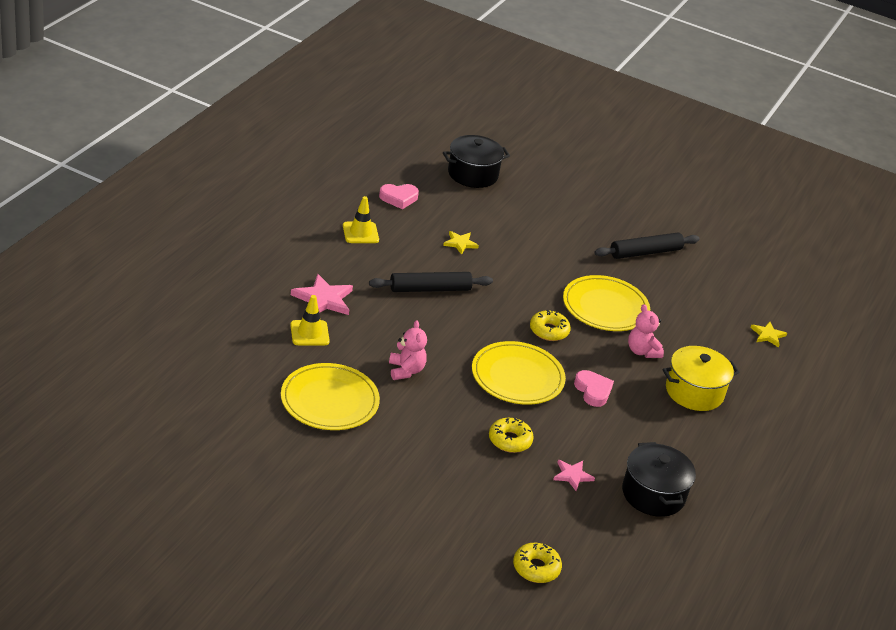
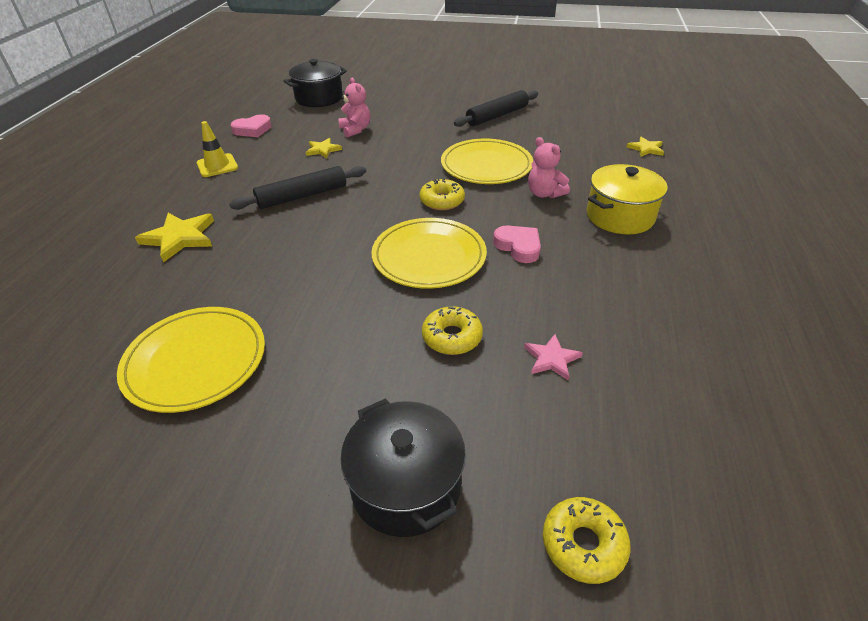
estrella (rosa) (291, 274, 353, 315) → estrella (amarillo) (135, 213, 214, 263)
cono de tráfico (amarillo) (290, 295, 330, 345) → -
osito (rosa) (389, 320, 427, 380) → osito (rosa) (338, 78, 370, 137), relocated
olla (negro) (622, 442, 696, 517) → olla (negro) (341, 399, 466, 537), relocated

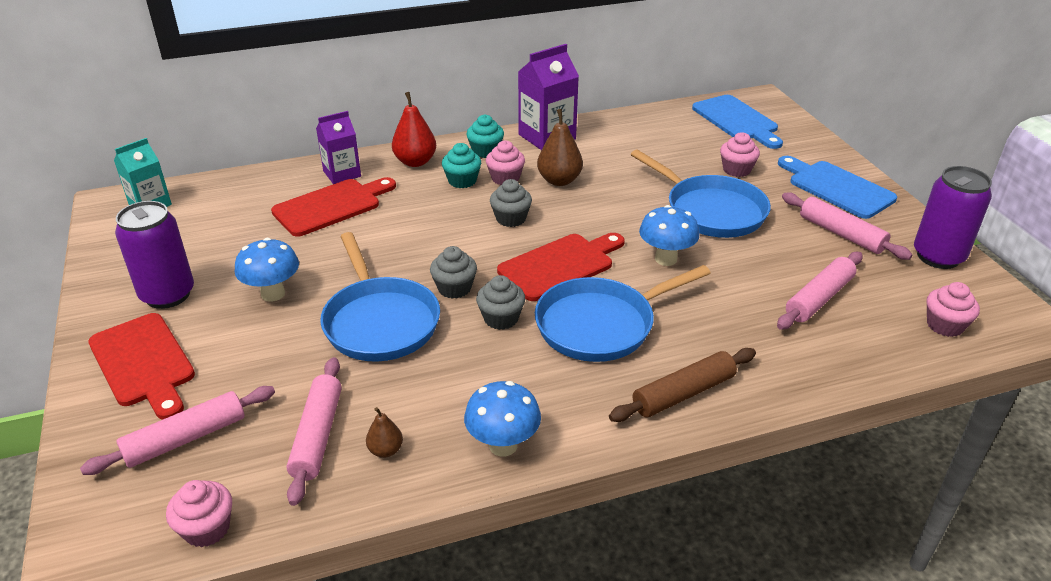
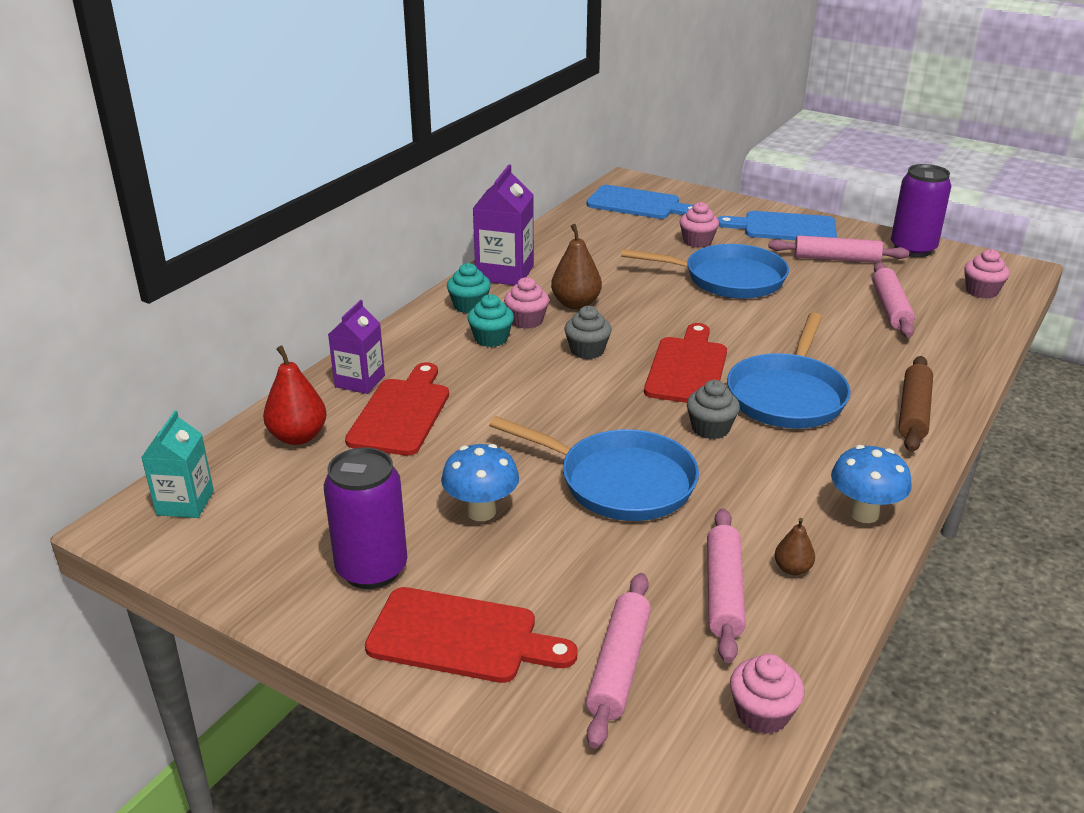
pera (rojo) (392, 92, 436, 167) → pera (rojo) (263, 345, 327, 445), relocated
seta (azul) (639, 205, 699, 266) → -
magdalena (gris) (430, 246, 477, 299) → -
rodillo (rosa) (287, 357, 342, 506) → rodillo (rosa) (707, 508, 746, 663), 45 degrees clockwise

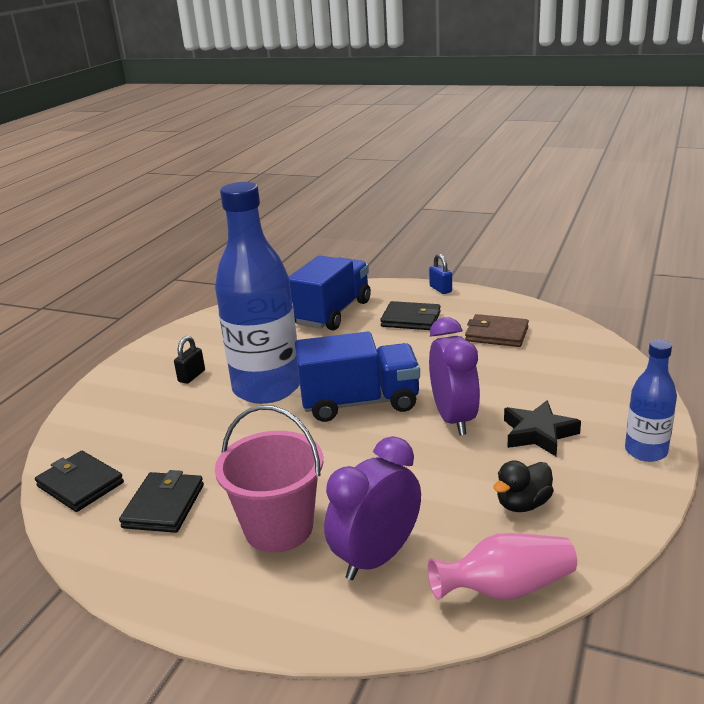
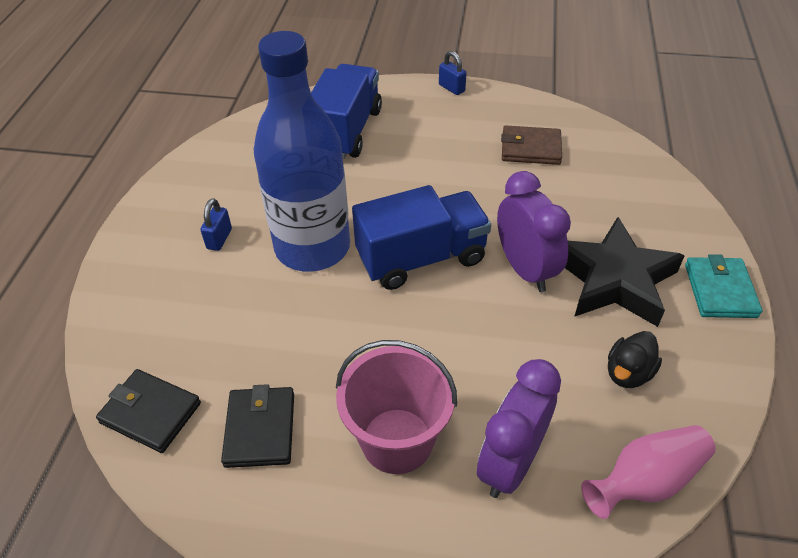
cartera (negro) (380, 301, 441, 330) → -
candado (negro) (174, 336, 205, 384) → candado (azul) (201, 198, 232, 251)
botella (azul) (625, 339, 677, 462) → cartera (turquesa) (685, 254, 762, 318)
estrella (negro) (504, 400, 581, 456) → estrella (negro) (565, 217, 685, 327), x1.63

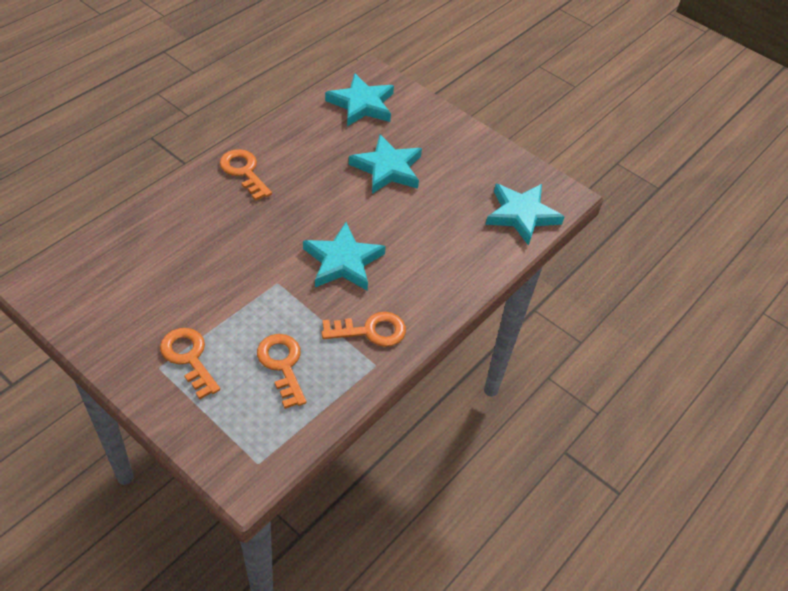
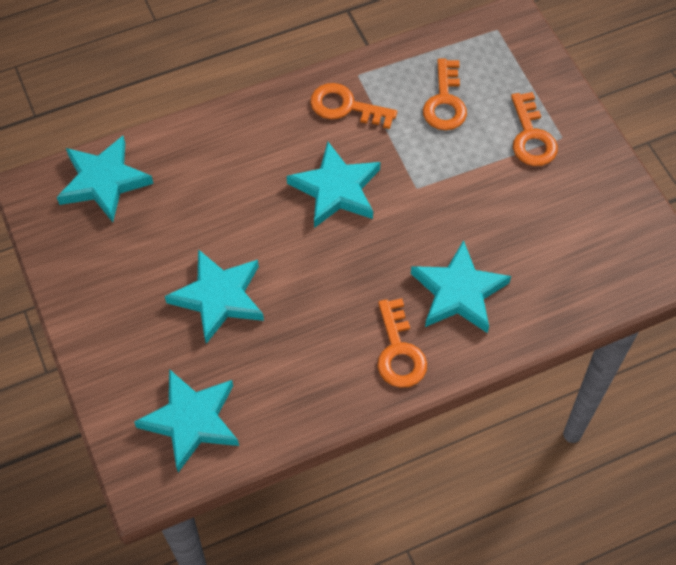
- → estrella (turquesa) (411, 240, 511, 333)

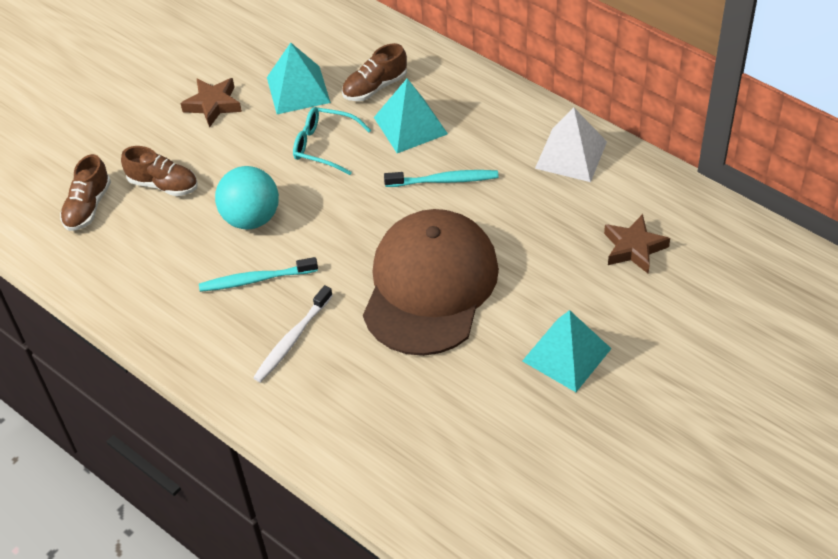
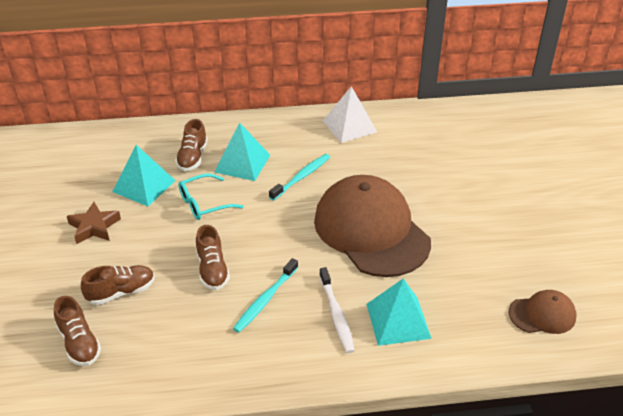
pelota (turquesa) (215, 166, 279, 229) → zapato (marrón) (196, 225, 230, 290)
estrella (marrón) (604, 214, 670, 273) → -
pirámide (turquesa) (522, 310, 611, 392) → pirámide (turquesa) (366, 278, 432, 346), relocated
- → gorra (marrón) (508, 290, 576, 334)

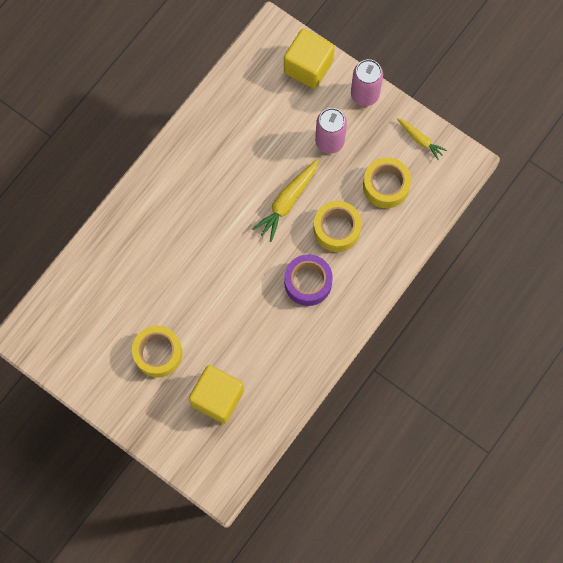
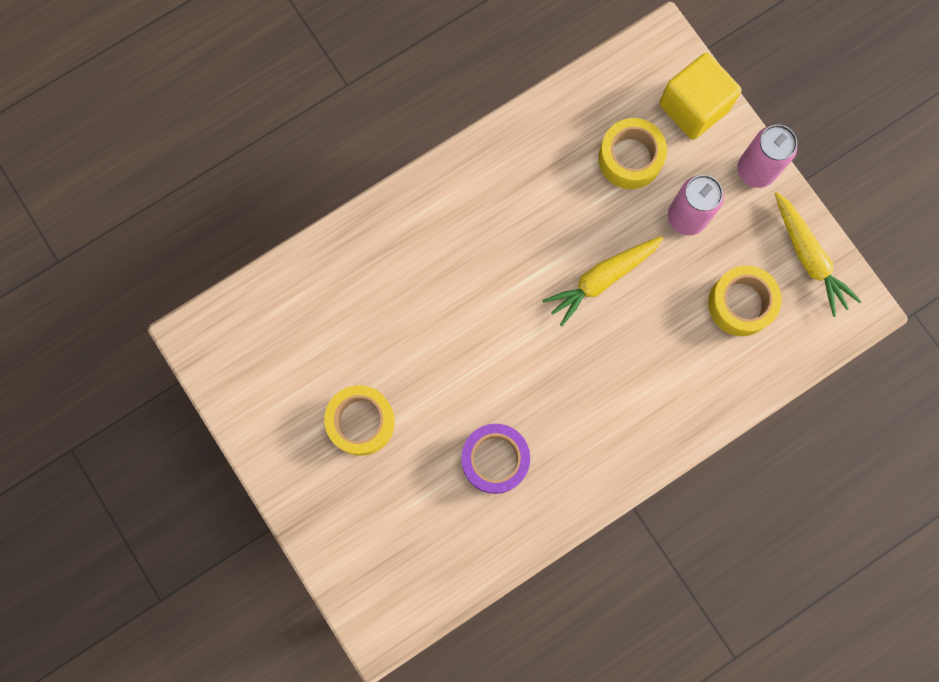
zanahoria (amarillo) (397, 118, 447, 160) → zanahoria (amarillo) (775, 192, 862, 317), x1.62
cinta adhesiva (amarillo) (314, 201, 362, 252) → cinta adhesiva (amarillo) (598, 118, 667, 189), relocated
cinta adhesiva (morado) (284, 254, 333, 306) → cinta adhesiva (morado) (461, 424, 530, 494), relocated
cubo (amarillo) (189, 365, 244, 424) → -

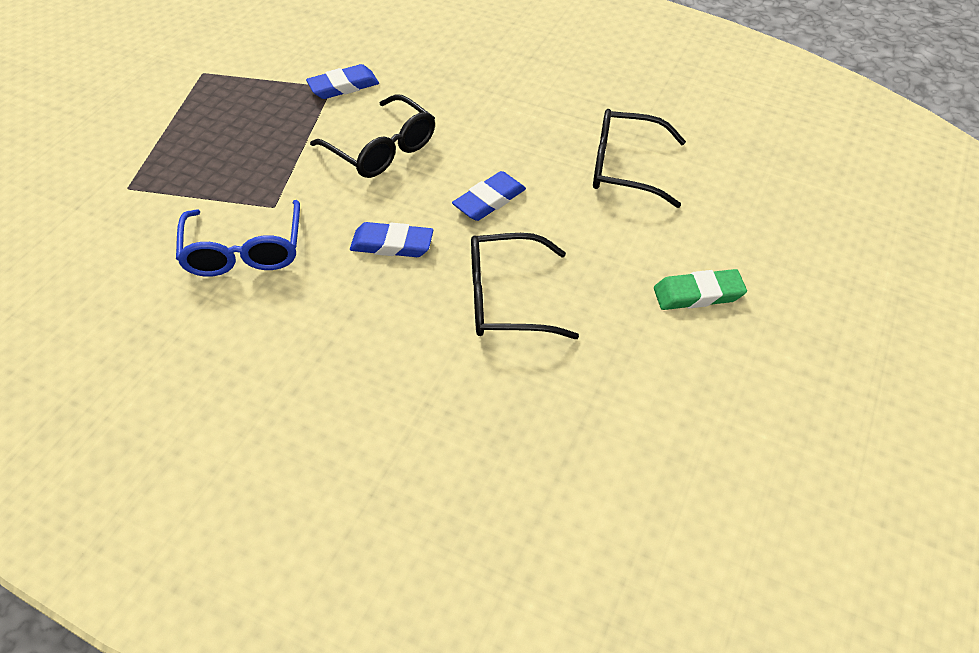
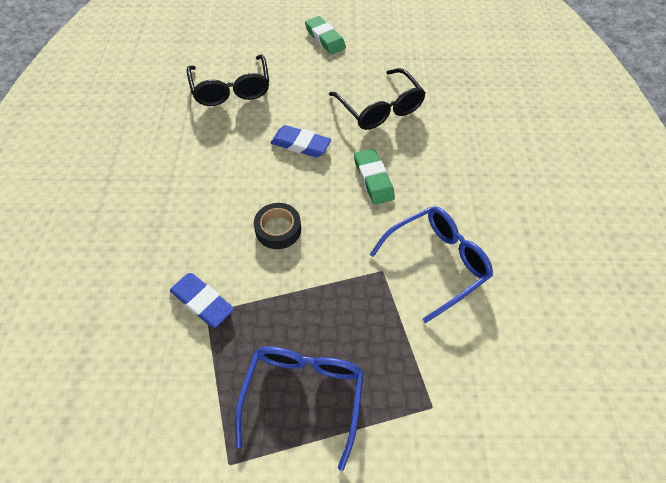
gafas (negro) (310, 94, 435, 178) → cinta adhesiva (negro) (254, 203, 301, 249)
goma de borrar (azul) (350, 222, 434, 257) → goma de borrar (verde) (354, 148, 395, 205)
- → gafas (azul) (235, 346, 364, 471)

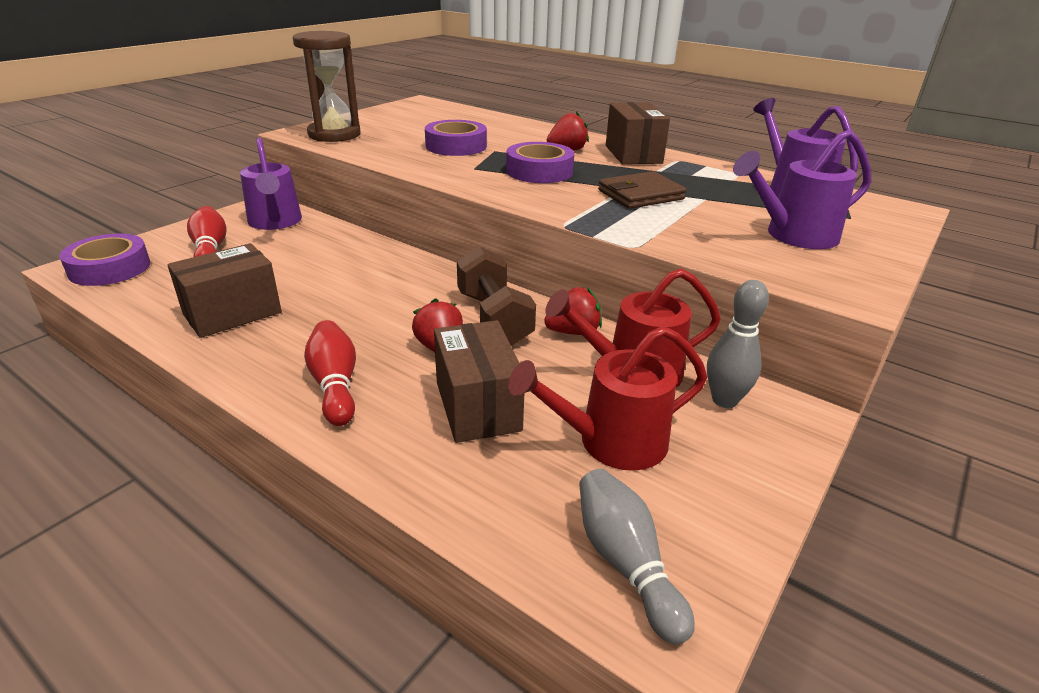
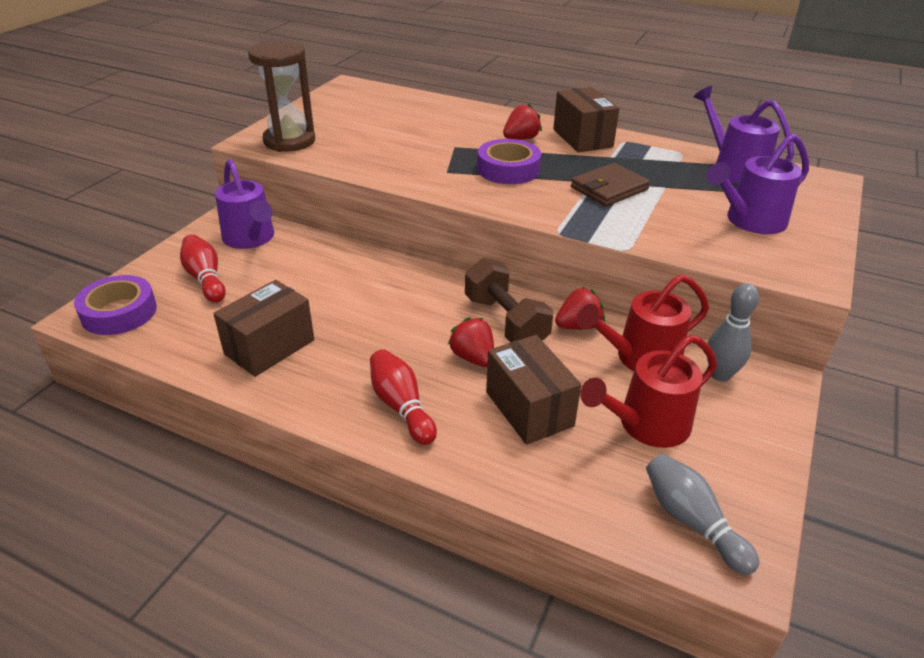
cinta adhesiva (morado) (425, 120, 487, 156) → -

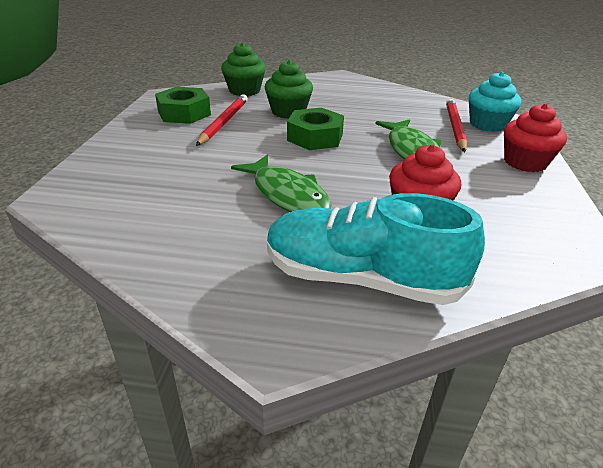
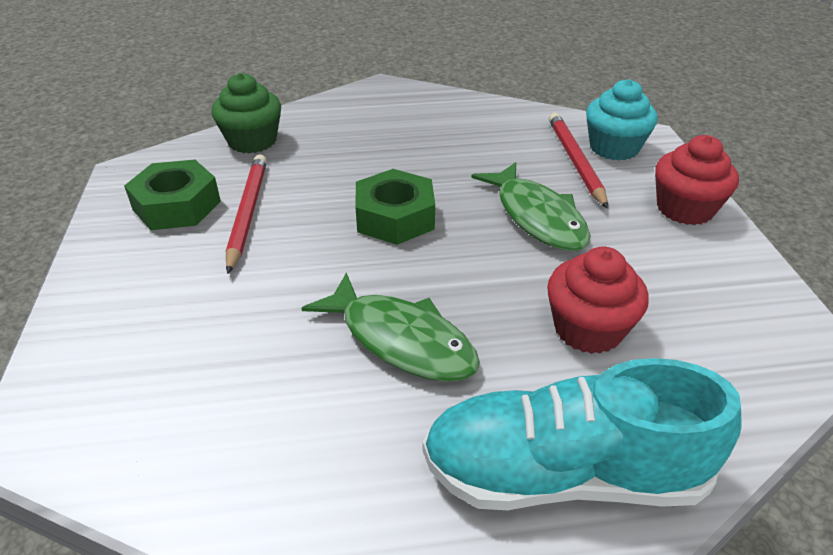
magdalena (verde) (265, 60, 313, 119) → -

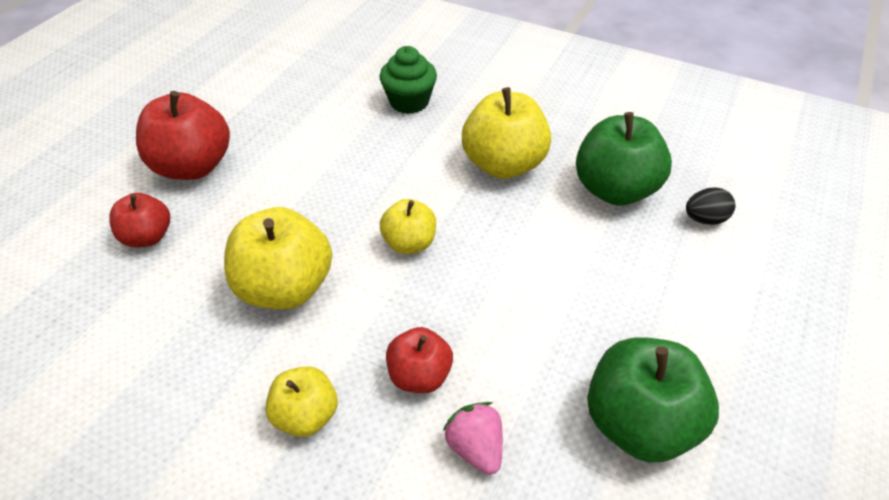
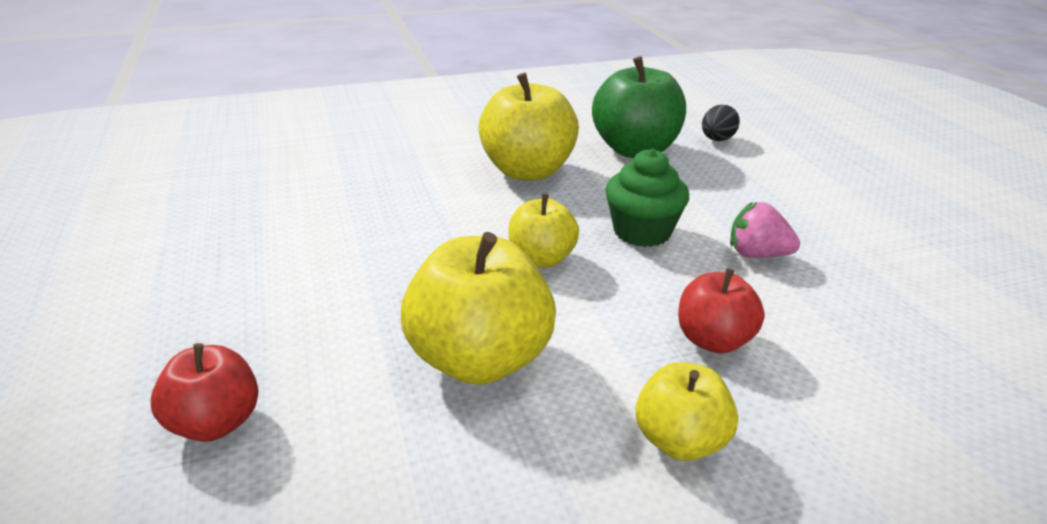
magdalena (verde) (380, 46, 437, 114) → magdalena (verde) (605, 149, 689, 247), relocated
manzana (rojo) (136, 91, 230, 180) → -
manzana (verde) (587, 337, 719, 462) → -
fresa (rosa) (443, 402, 503, 475) → fresa (rosa) (730, 202, 800, 258), relocated

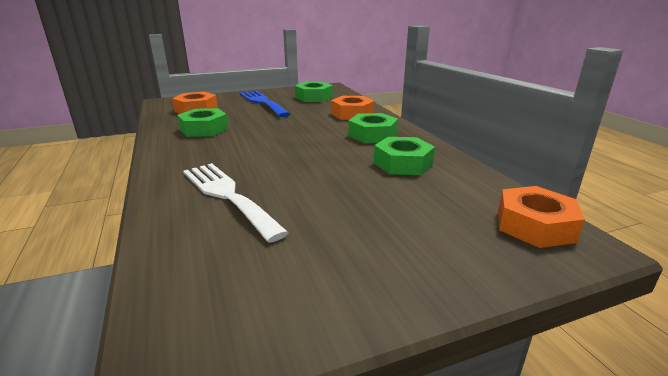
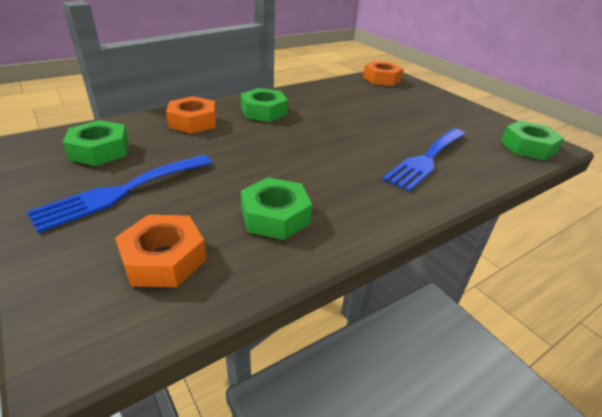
tuerca (verde) (374, 137, 435, 175) → tuerca (verde) (501, 121, 564, 161), relocated
tenedor (blanco) (183, 163, 289, 243) → tenedor (azul) (382, 129, 465, 192)

